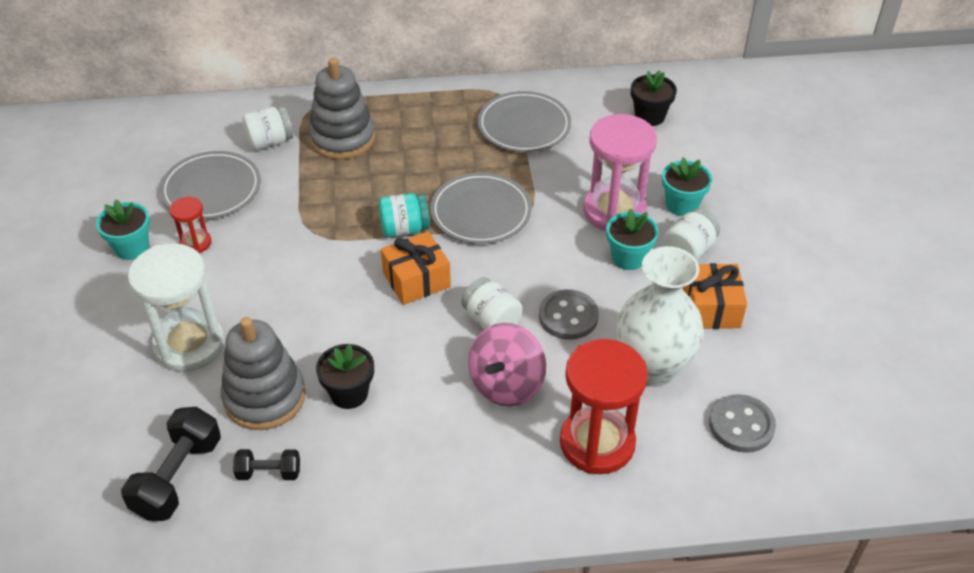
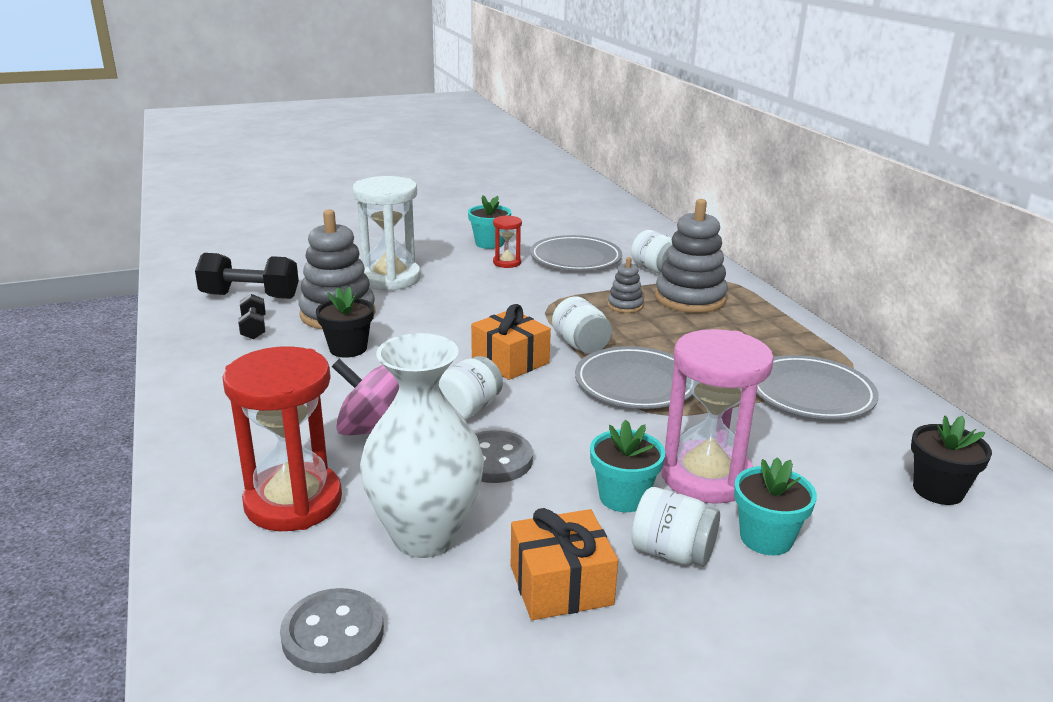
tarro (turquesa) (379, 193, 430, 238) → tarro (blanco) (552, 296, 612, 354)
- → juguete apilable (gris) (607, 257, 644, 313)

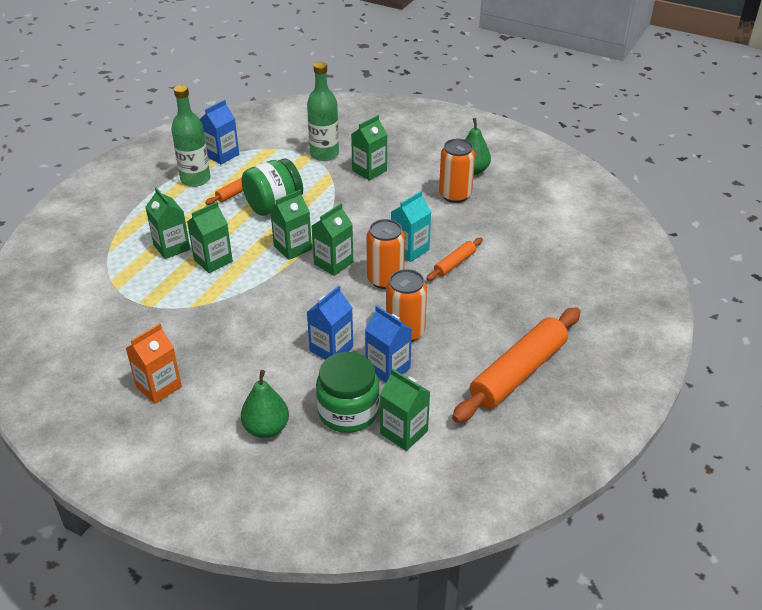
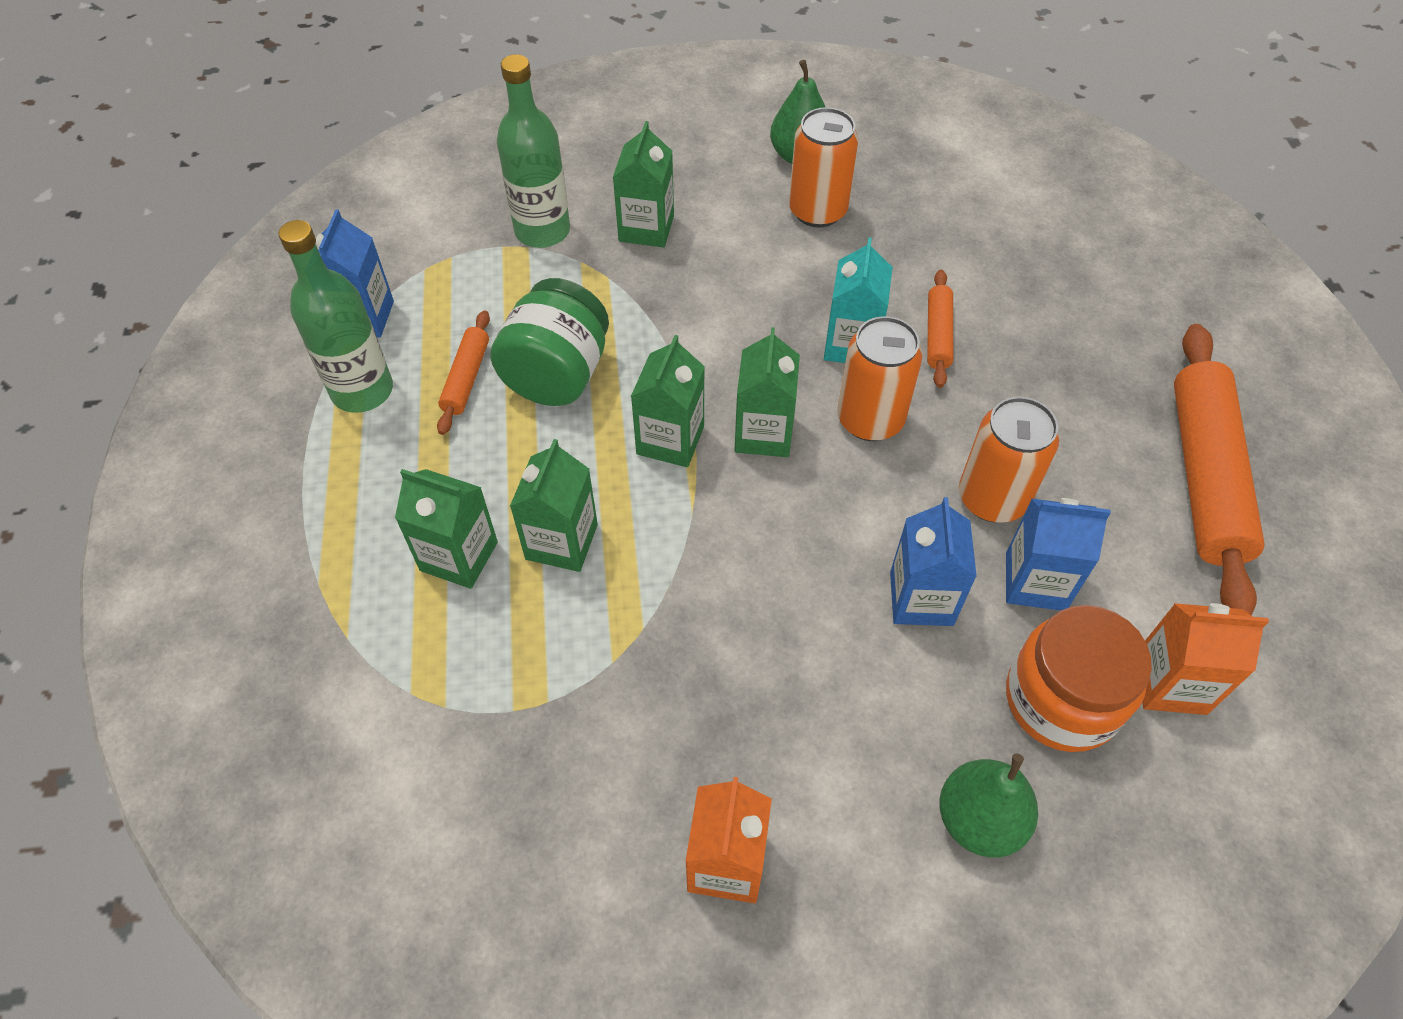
tarro (verde) (316, 352, 380, 433) → tarro (naranja) (1006, 605, 1152, 752)
cartón de leche (verde) (380, 368, 430, 451) → cartón de leche (naranja) (1142, 603, 1269, 715)

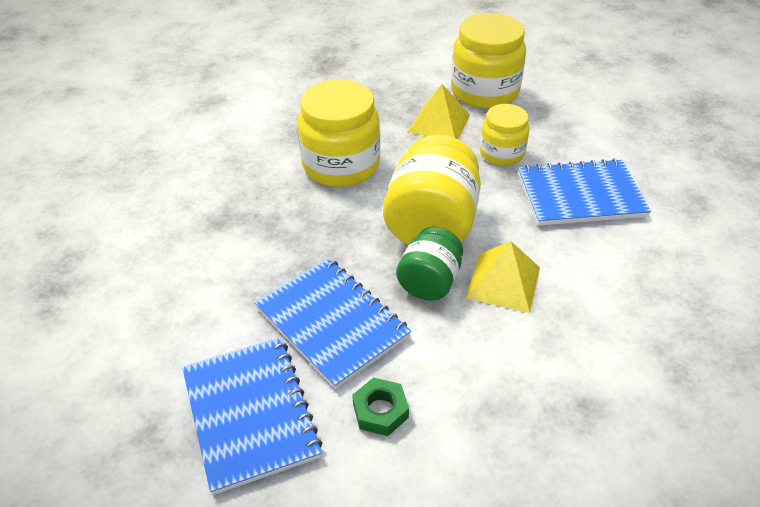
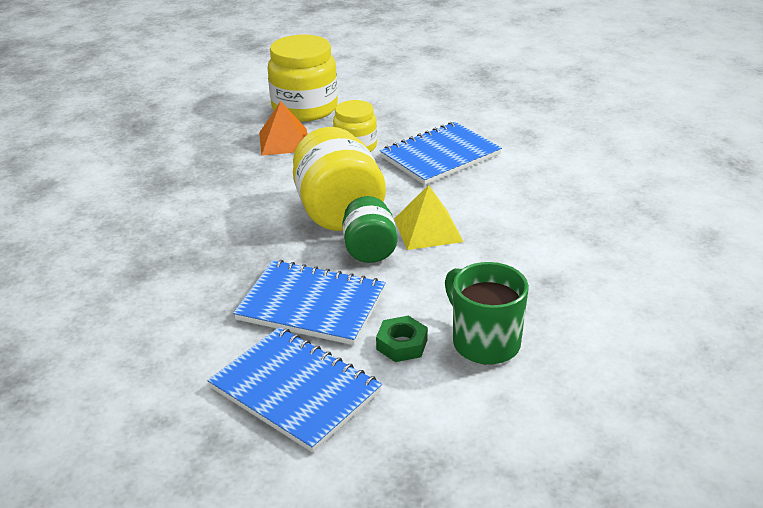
tarro (amarillo) (298, 79, 380, 187) → -
pirámide (amarillo) (408, 84, 470, 139) → pirámide (naranja) (259, 101, 308, 156)
- → taza (verde) (445, 262, 529, 365)

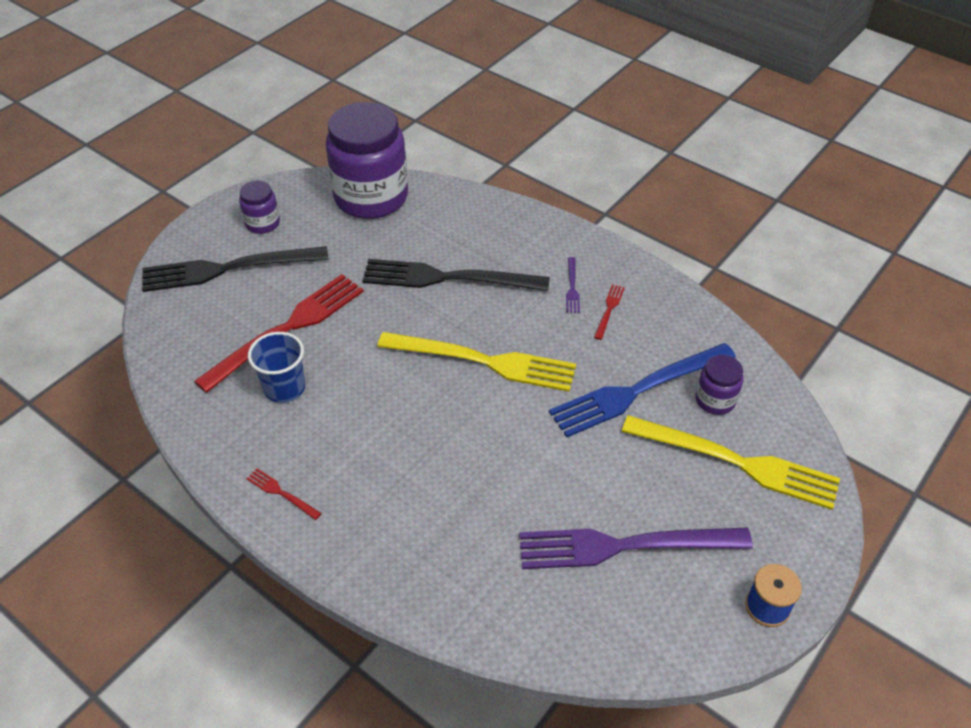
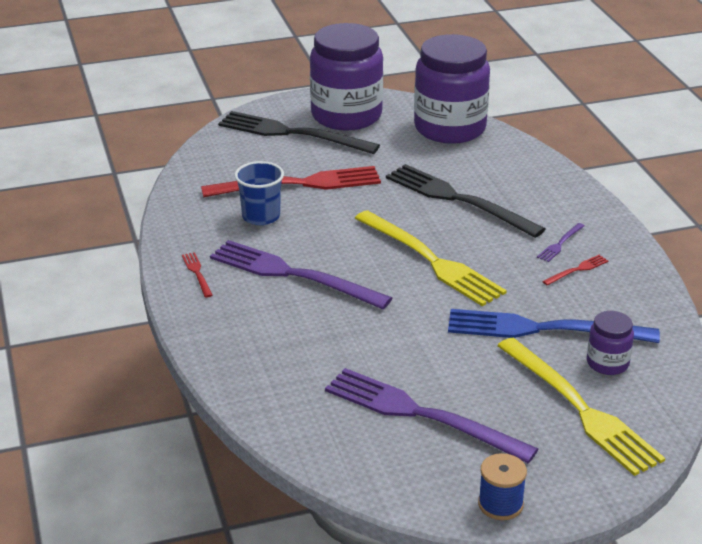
tarro (morado) (239, 181, 280, 234) → tarro (morado) (310, 23, 383, 131), x2.19
- → tenedor (morado) (210, 240, 392, 309)

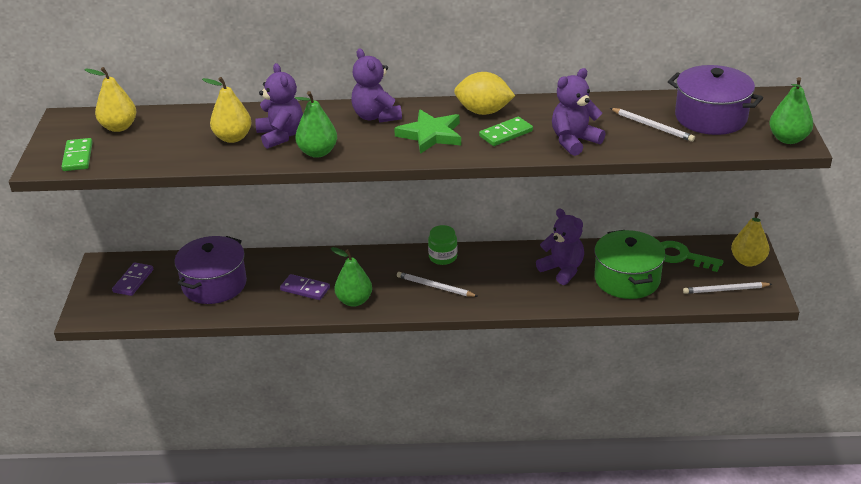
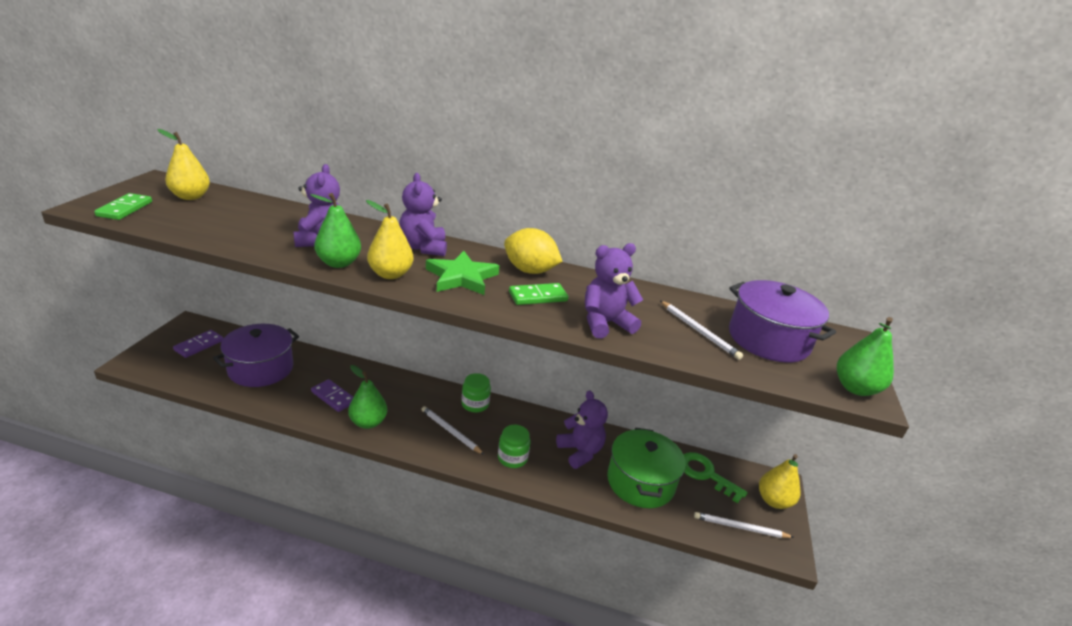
pera (amarillo) (202, 77, 251, 143) → pera (amarillo) (366, 200, 413, 279), relocated
- → tarro (verde) (498, 425, 531, 468)

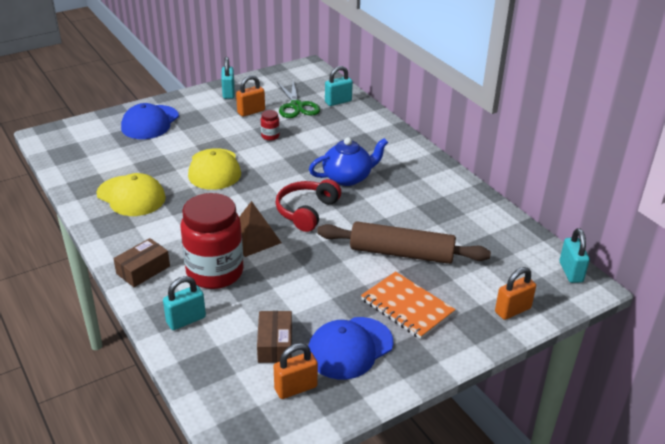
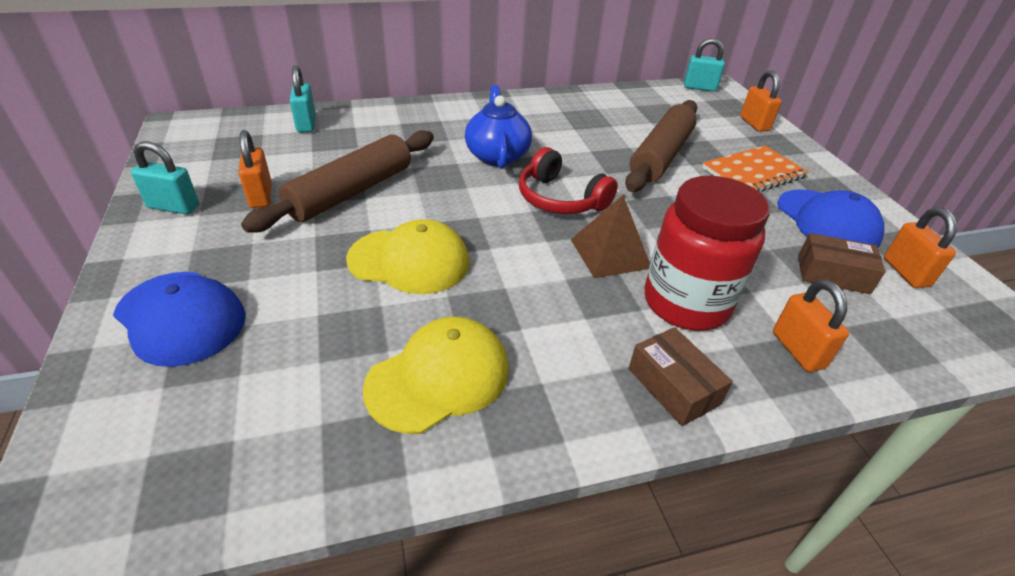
tijeras (verde) (277, 81, 320, 118) → -
tarro (rojo) (261, 110, 280, 141) → rodillo (marrón) (241, 130, 434, 233)
candado (turquesa) (163, 276, 206, 330) → candado (naranja) (773, 279, 849, 372)

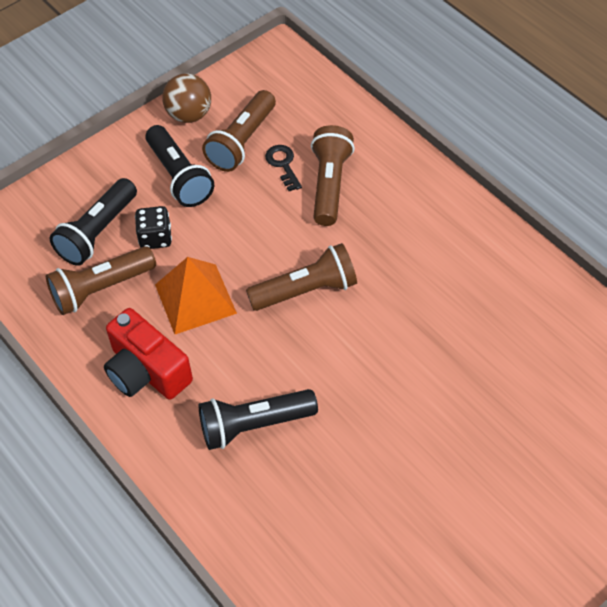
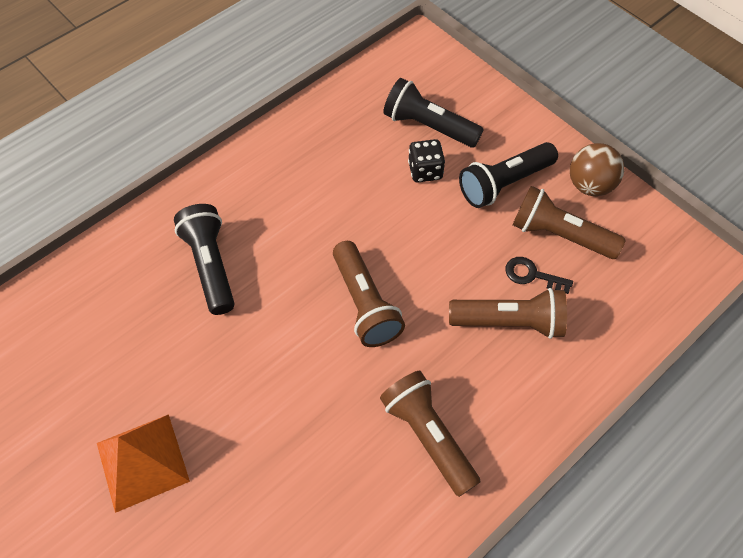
llave (negro) (265, 145, 302, 191) → llave (negro) (505, 257, 573, 294), 135 degrees counterclockwise
lámpara de mano (marrón) (46, 246, 156, 315) → lámpara de mano (marrón) (380, 371, 480, 497), relocated
pirámide (naranja) (155, 257, 237, 334) → pirámide (naranja) (97, 414, 190, 513), relocated
cámara (rojo) (104, 308, 193, 400) → -

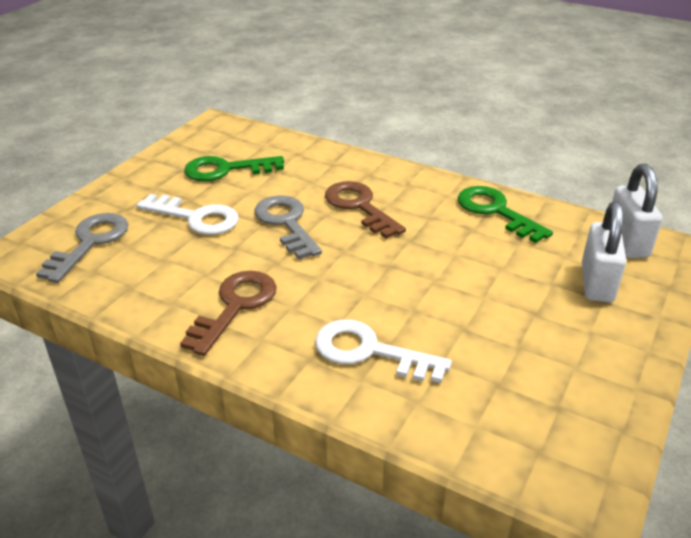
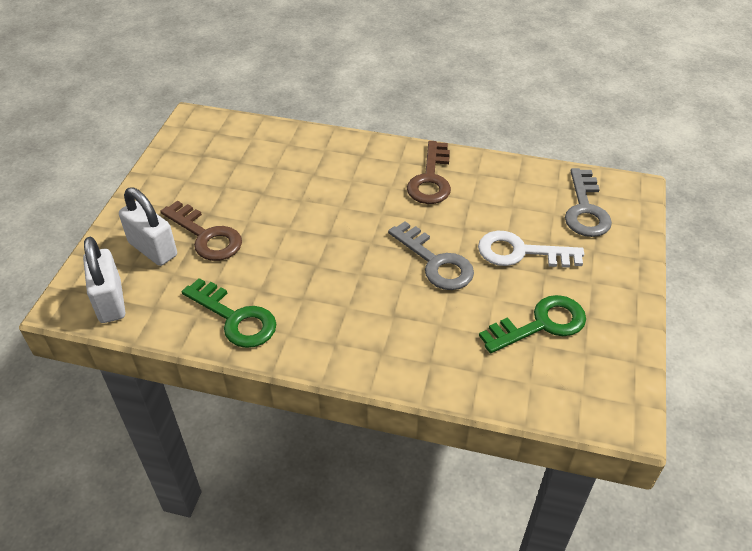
llave (marrón) (325, 181, 406, 239) → llave (marrón) (160, 201, 242, 261), relocated
candado (blanco) (582, 201, 626, 302) → candado (blanco) (119, 187, 177, 266), 45 degrees counterclockwise
llave (blanco) (315, 319, 452, 383) → -

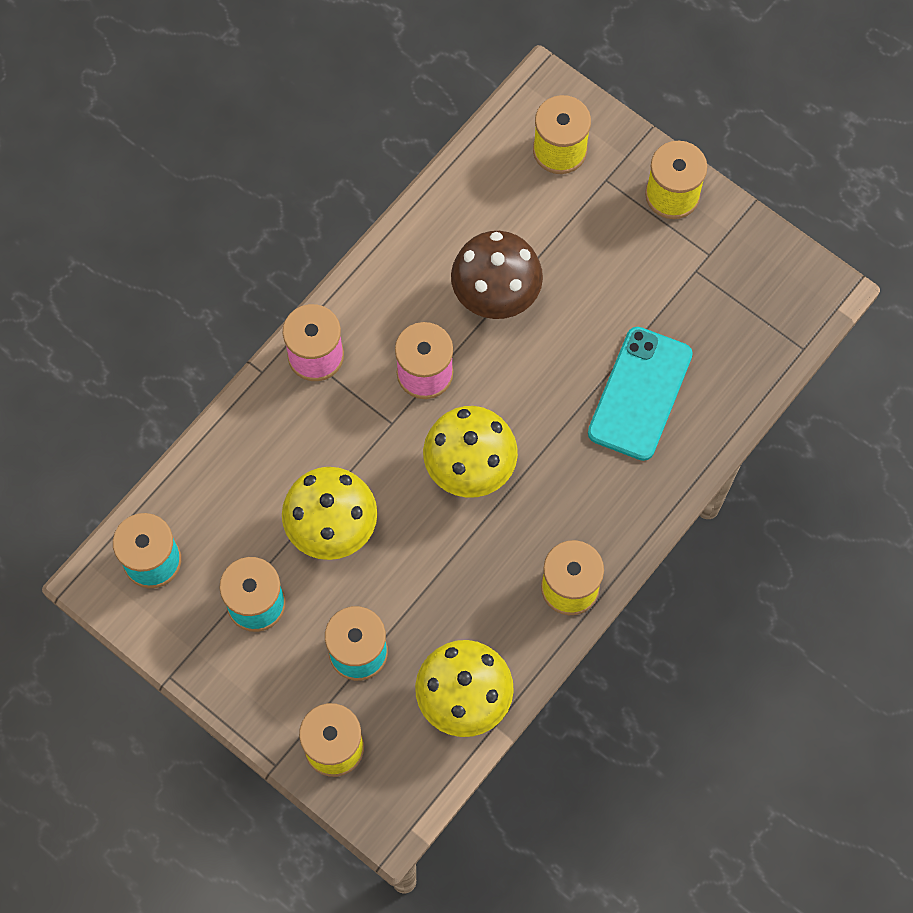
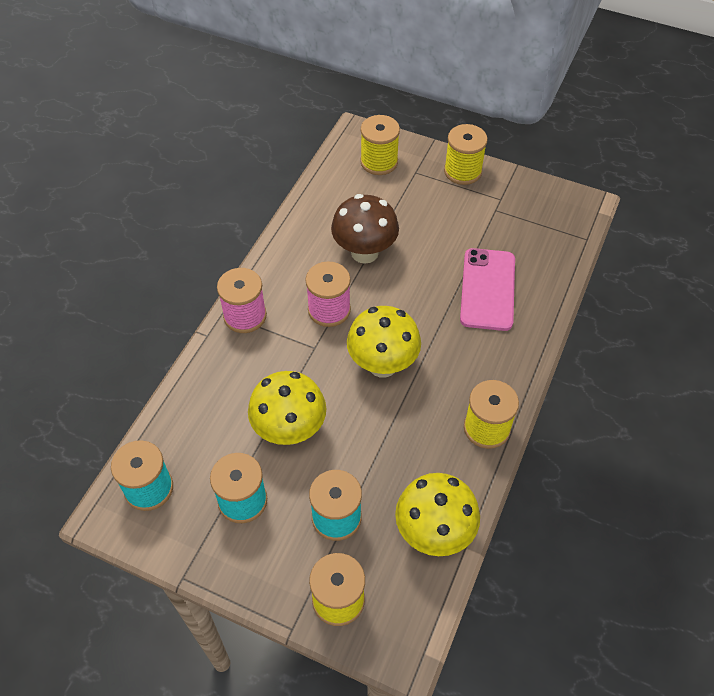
móvil (turquesa) (588, 327, 693, 461) → móvil (rosa) (460, 248, 515, 331)

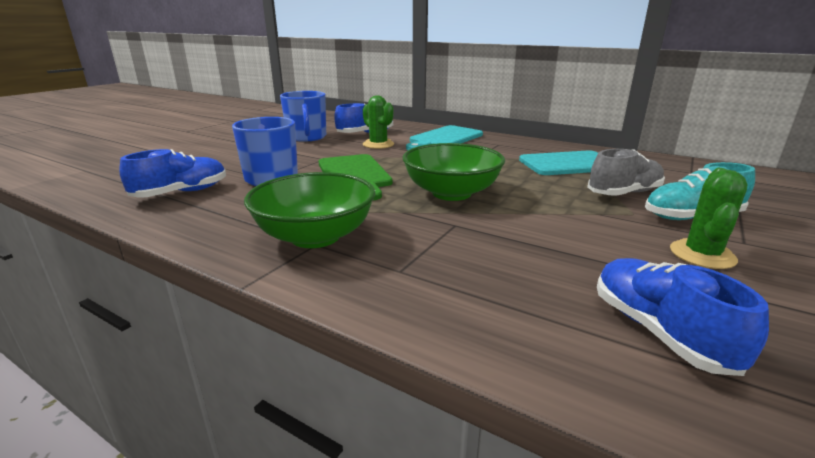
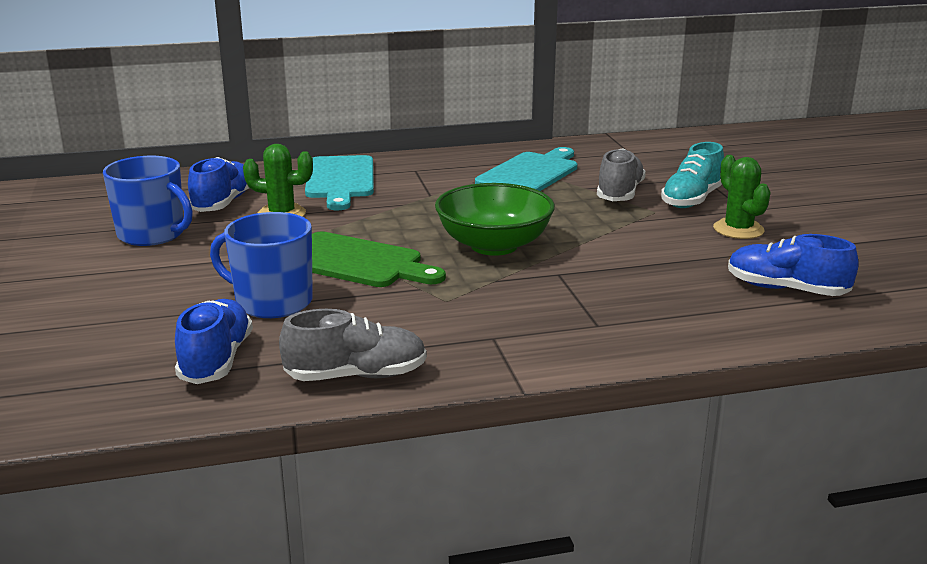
cuenco (verde) (244, 172, 375, 248) → -
- → zapato (gris) (279, 309, 427, 381)

